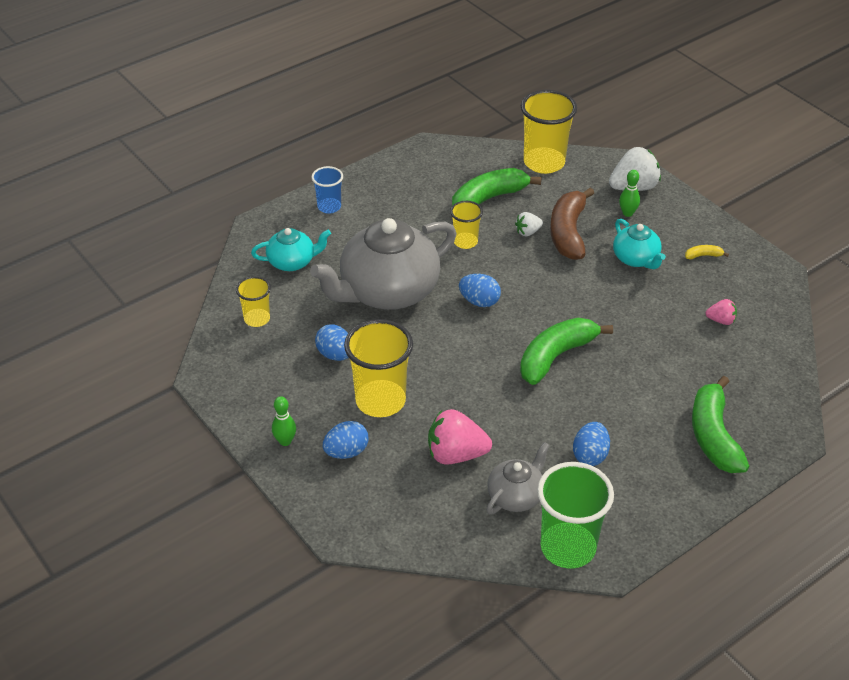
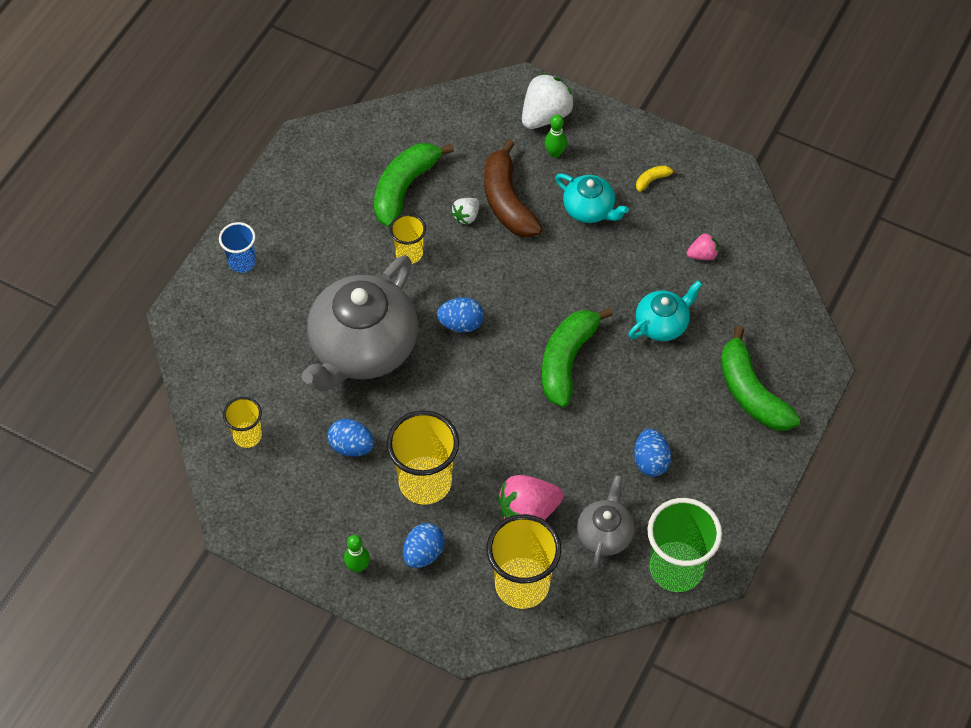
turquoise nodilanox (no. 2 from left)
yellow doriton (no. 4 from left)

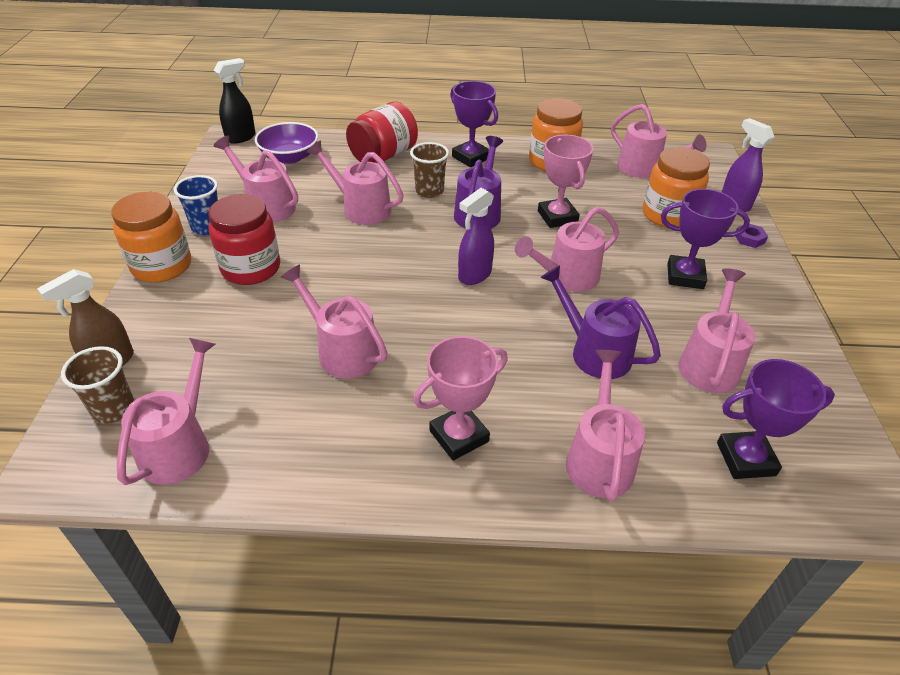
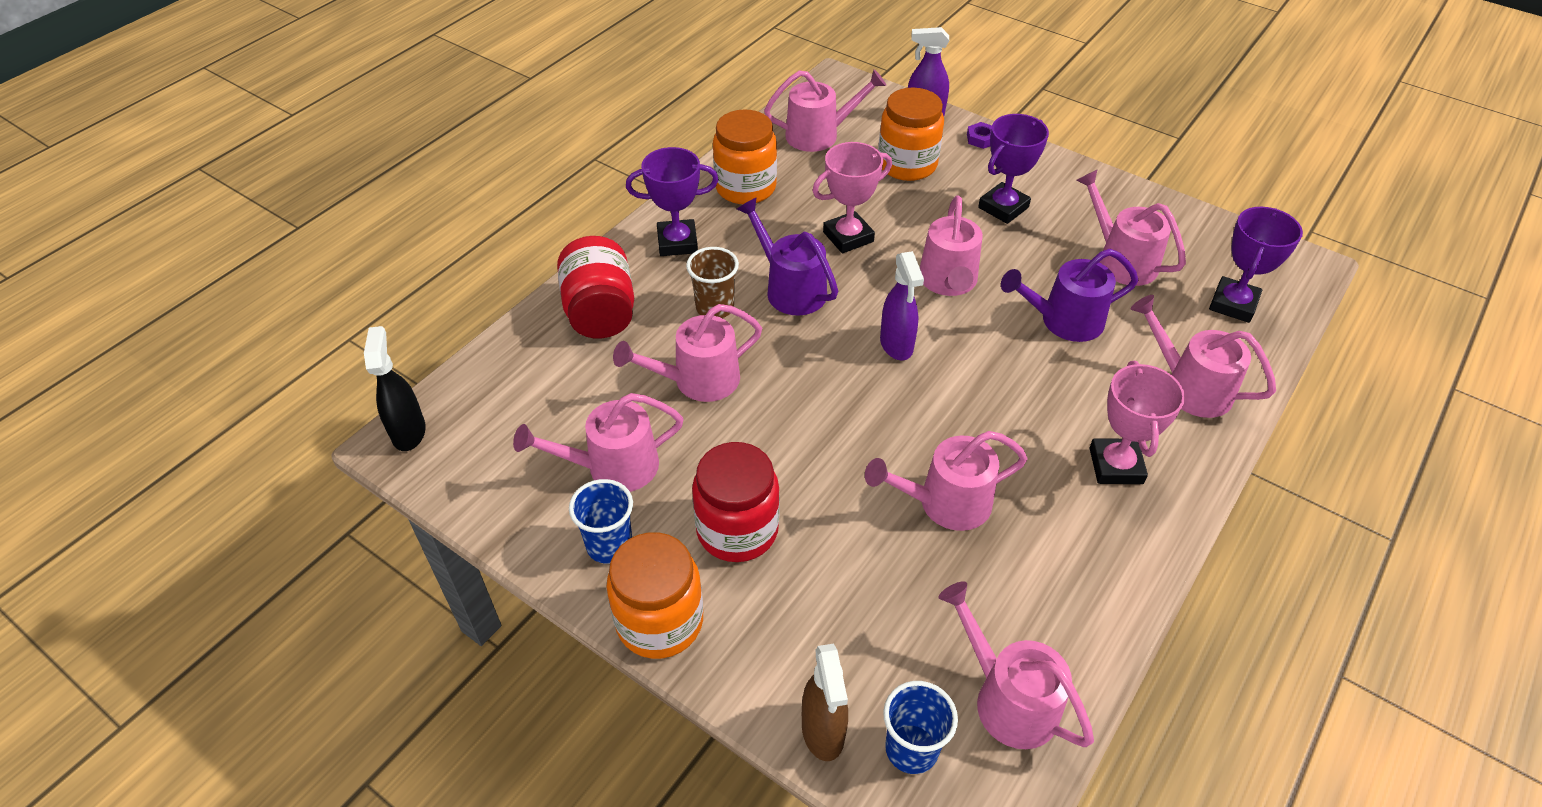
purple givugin
blue doriton (no. 2 from left)
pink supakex (no. 1 from left)

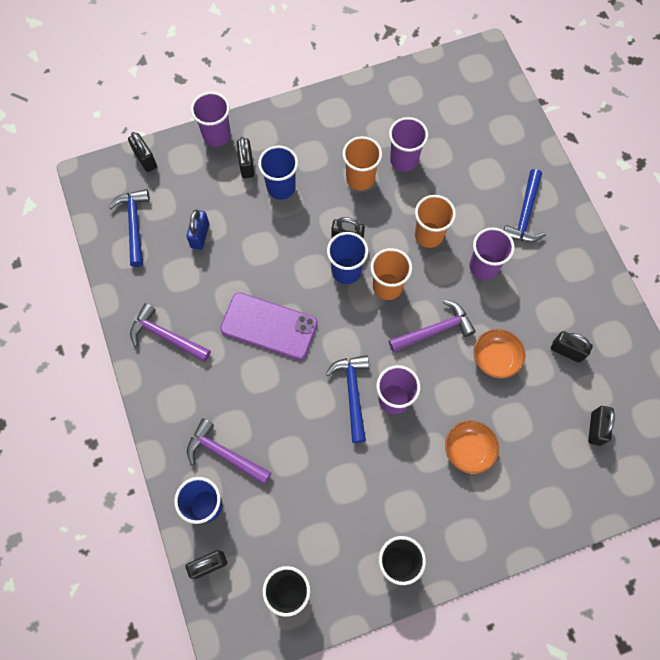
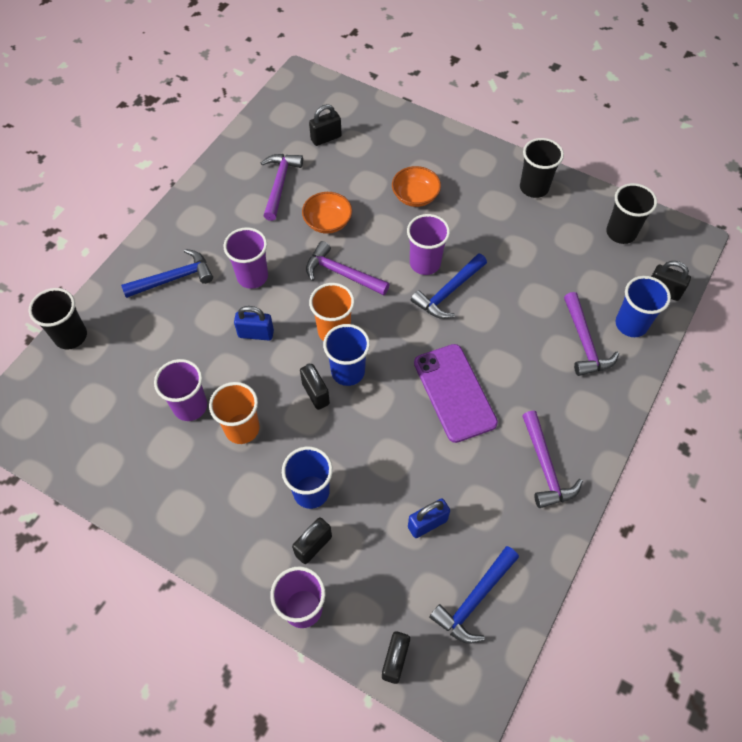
black doriton (no. 1 from left)
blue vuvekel (no. 1 from left)
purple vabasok (no. 1 from left)

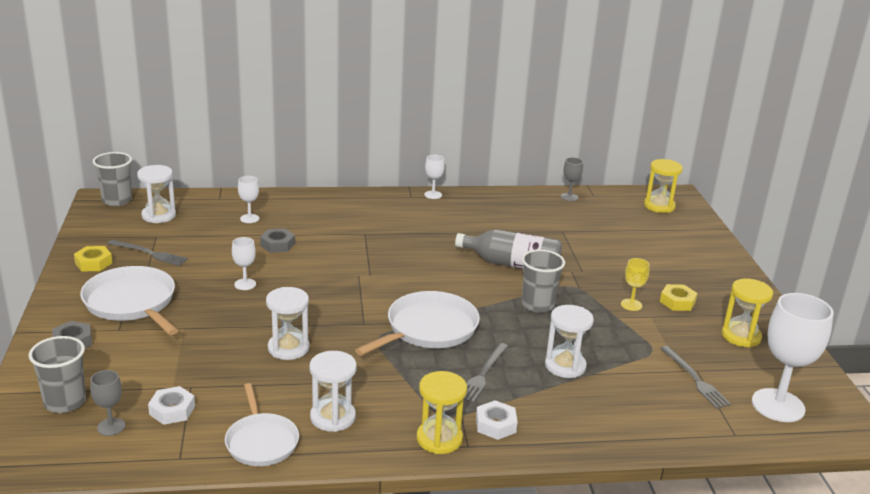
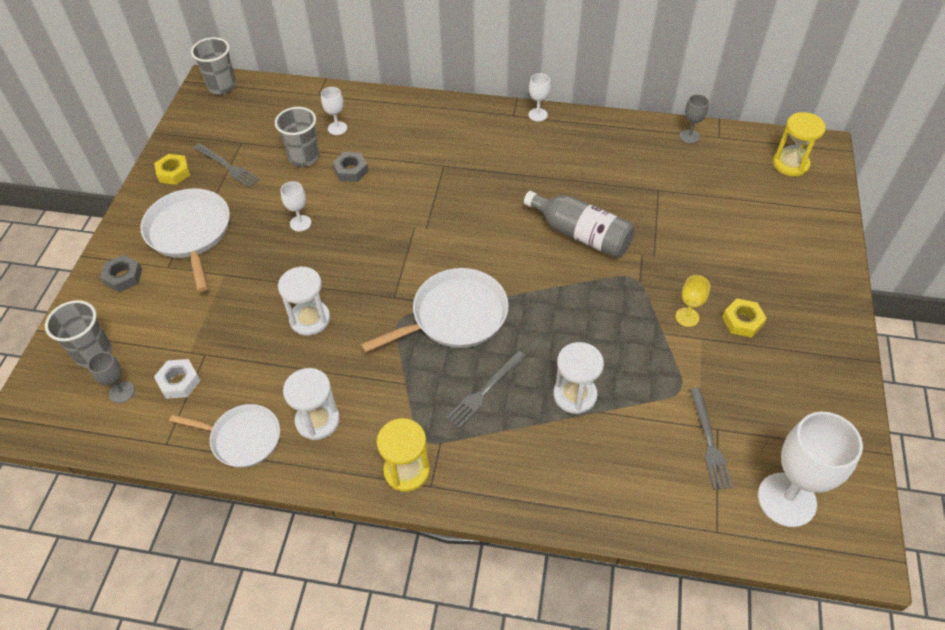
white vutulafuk (no. 1 from left in the first image)
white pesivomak (no. 2 from left in the first image)
yellow vutulafuk (no. 3 from left in the first image)
grey doriton (no. 3 from left)
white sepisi (no. 2 from left)

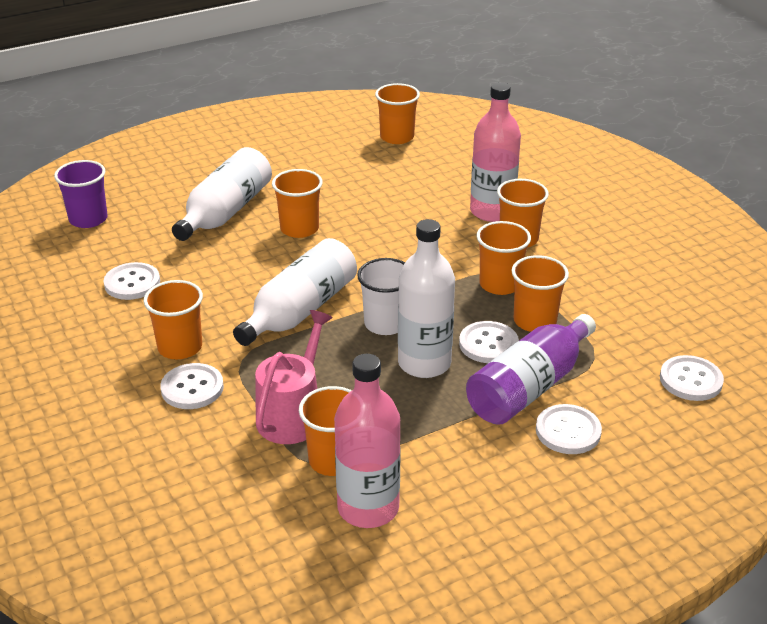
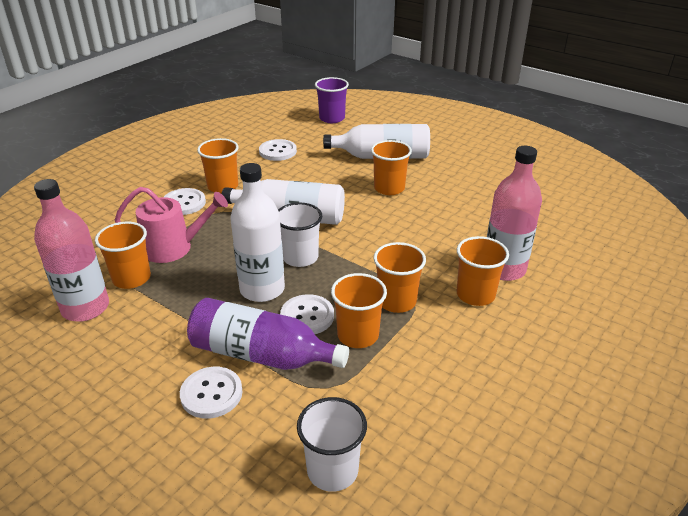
orange doriton (no. 4 from left in the first image)
white doriton (no. 2 from left)

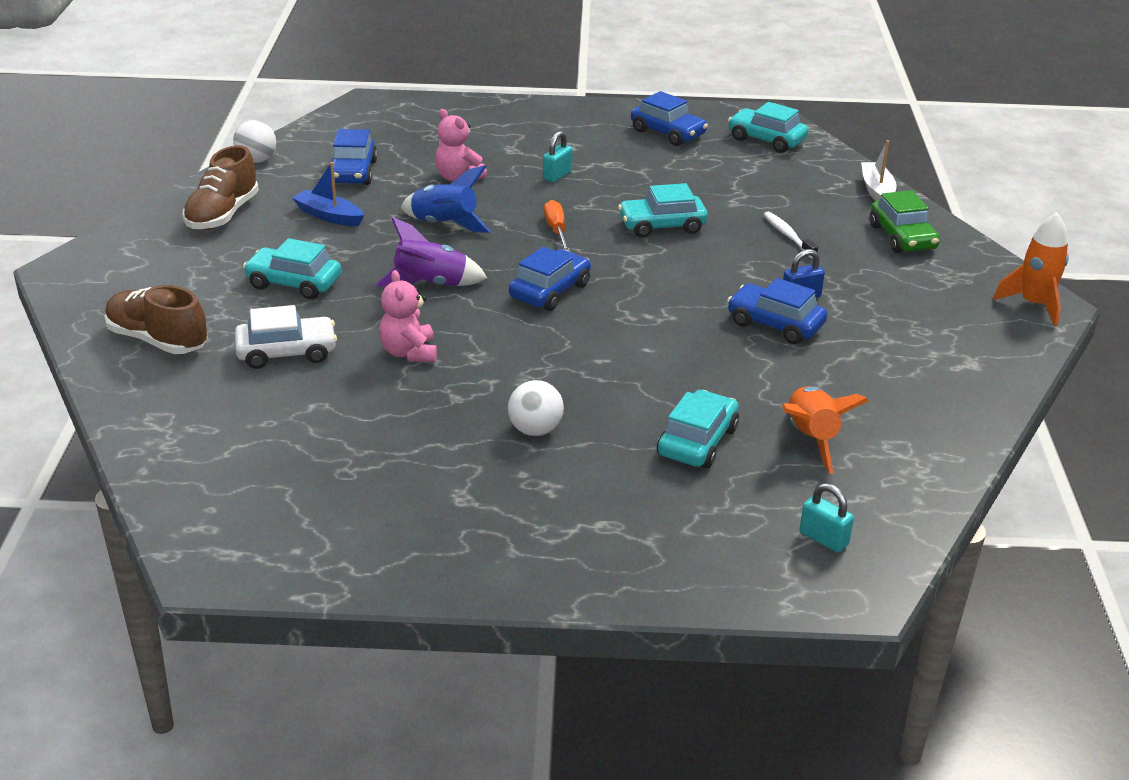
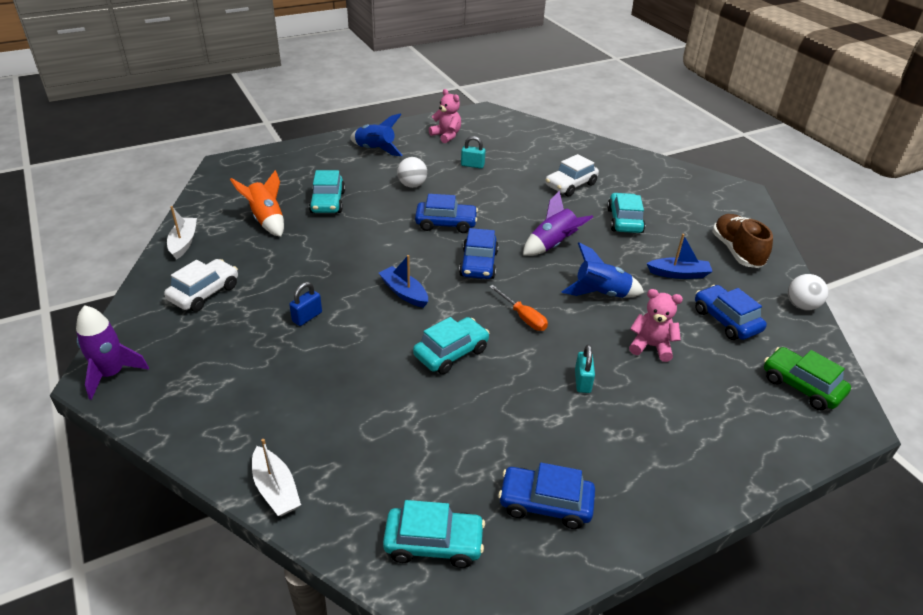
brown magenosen (no. 1 from left in the first image)
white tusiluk
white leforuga (no. 1 from left)
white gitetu (no. 1 from left)
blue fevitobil (no. 1 from left)
blue gitetu (no. 1 from left)
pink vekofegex (no. 1 from left)
blue leforuga (no. 1 from left)
turquoise vuvekel (no. 1 from left)
green leforuga
purple fevitobil (no. 1 from left)
turquoise leforuga (no. 4 from left)

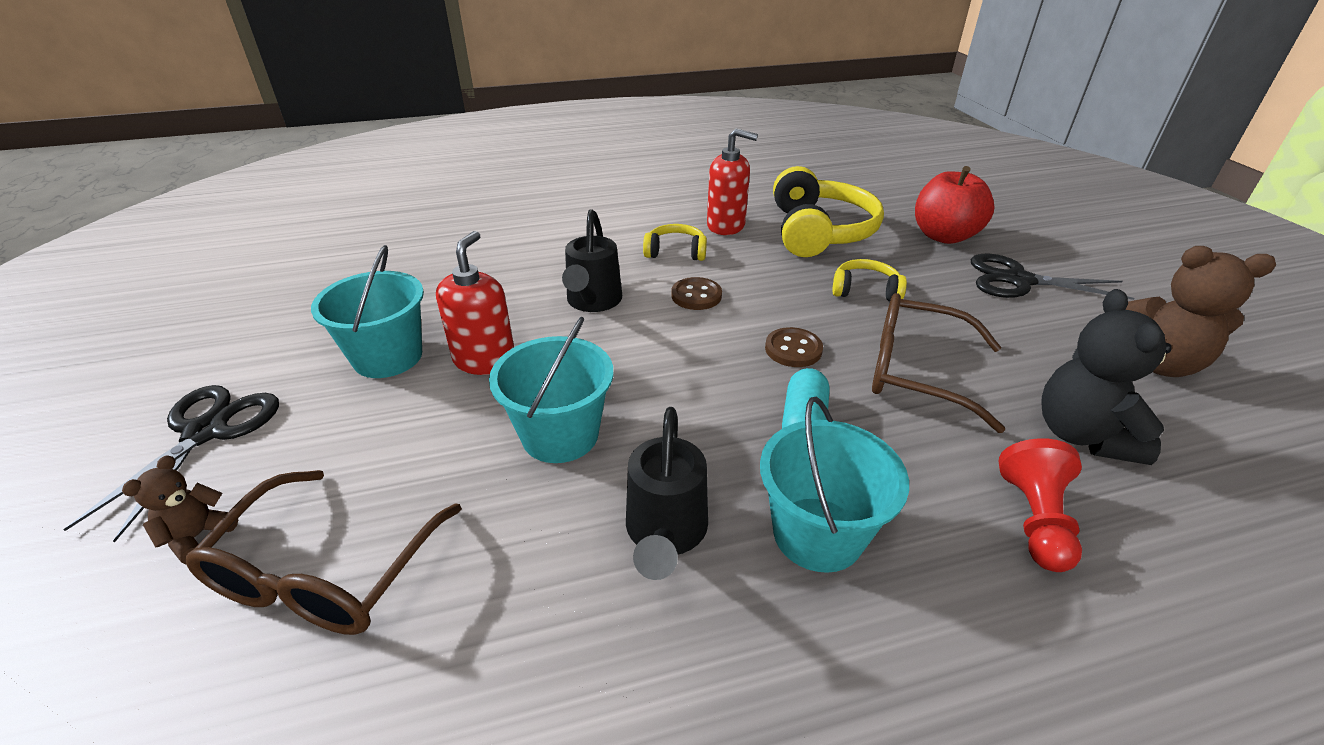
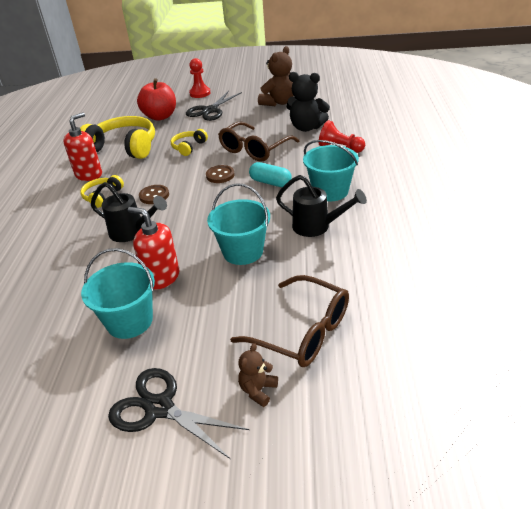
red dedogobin (no. 1 from left)
brown vekofegex (no. 1 from left)

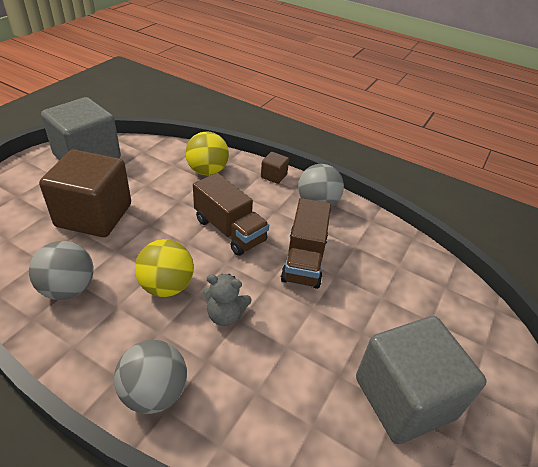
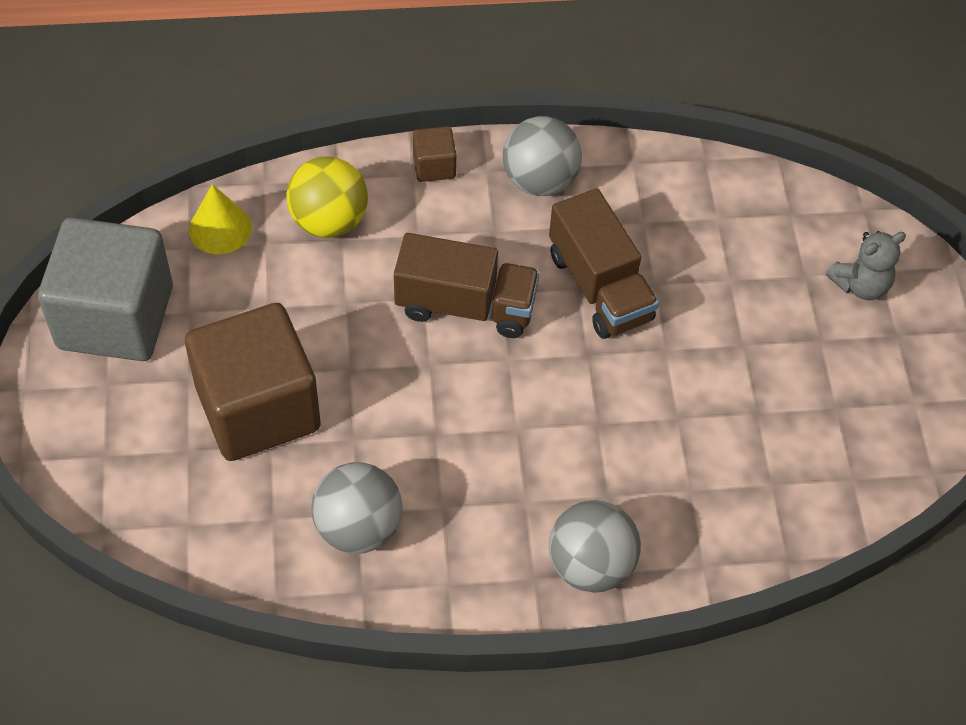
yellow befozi (no. 1 from left in the first image)
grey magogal (no. 2 from left in the first image)
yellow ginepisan
grey vekofegex

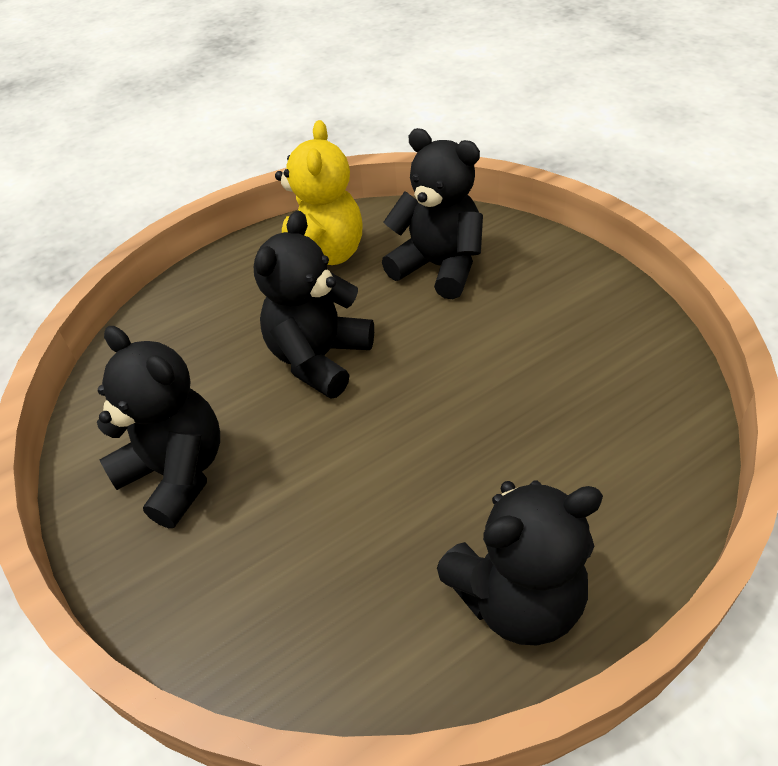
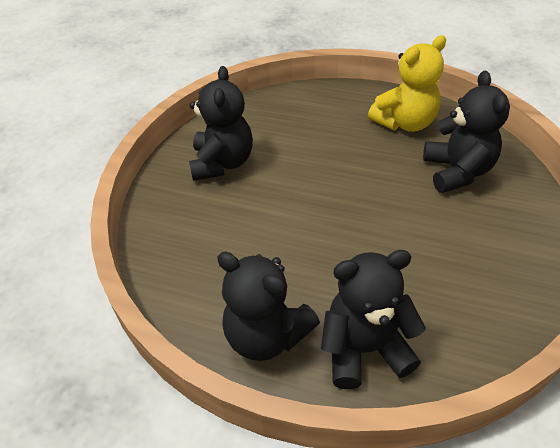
black vekofegex (no. 3 from left)

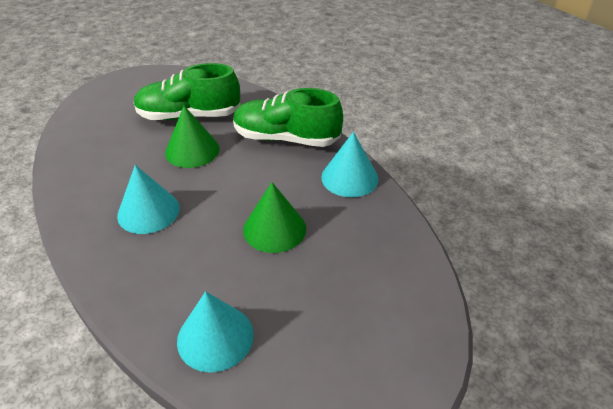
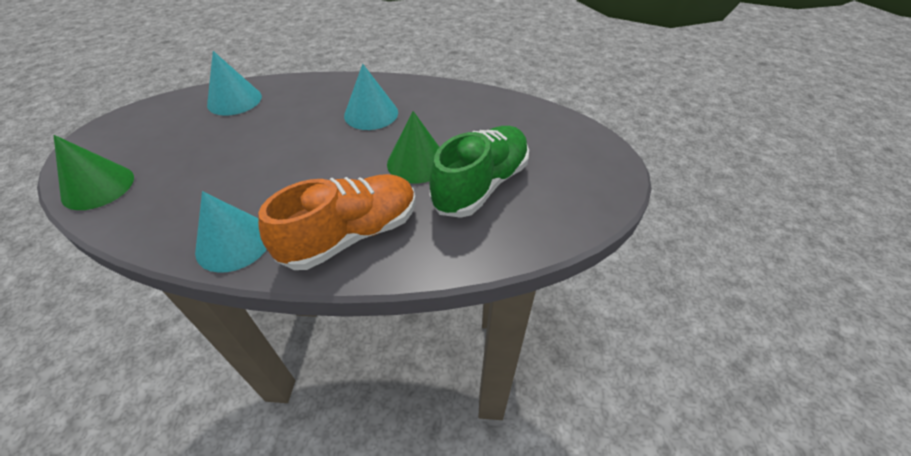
green ginepisan (no. 1 from left)
orange magenosen

